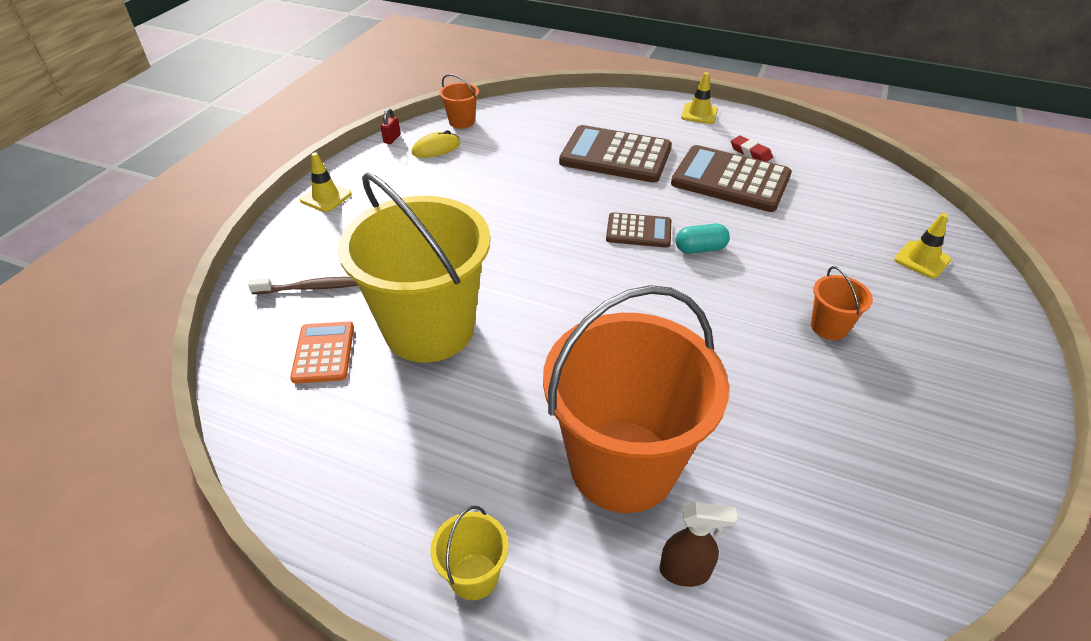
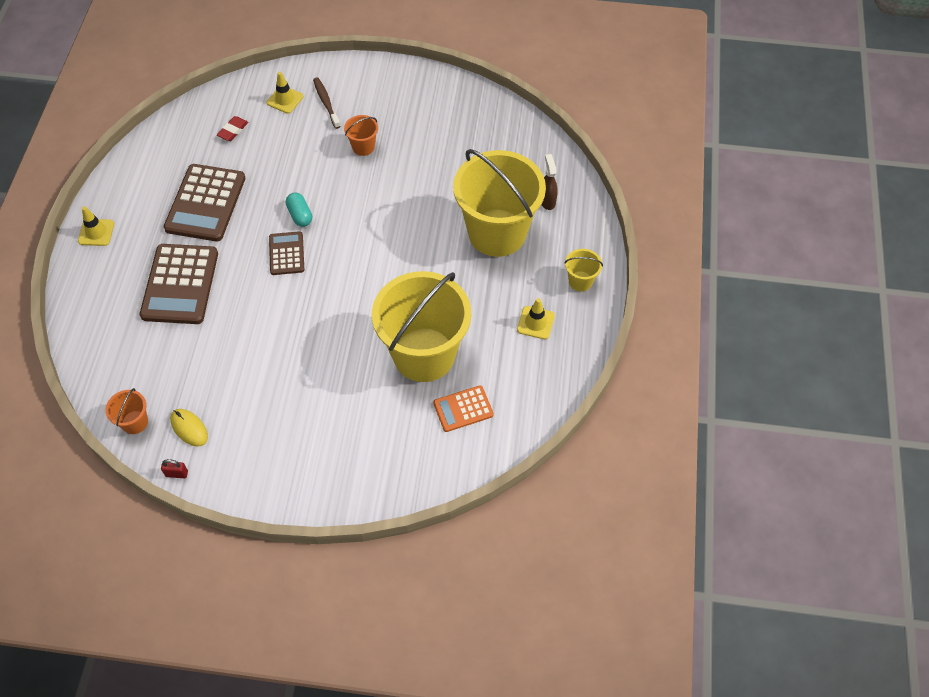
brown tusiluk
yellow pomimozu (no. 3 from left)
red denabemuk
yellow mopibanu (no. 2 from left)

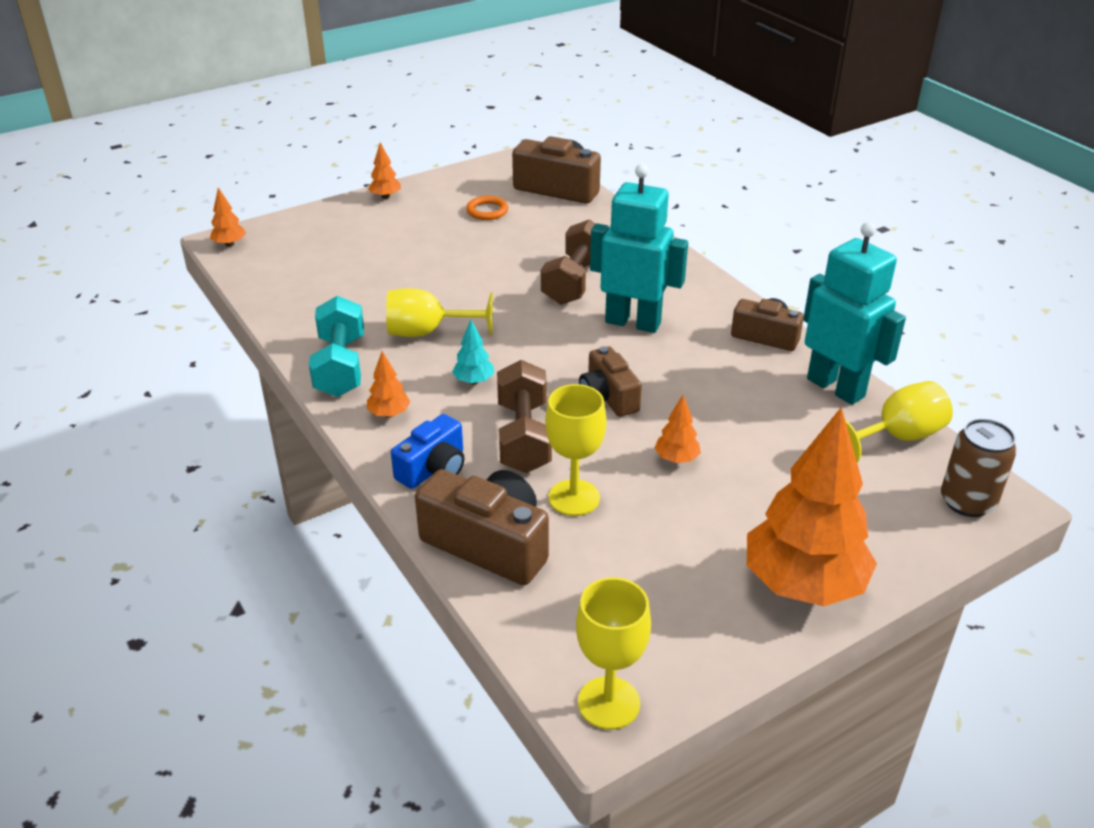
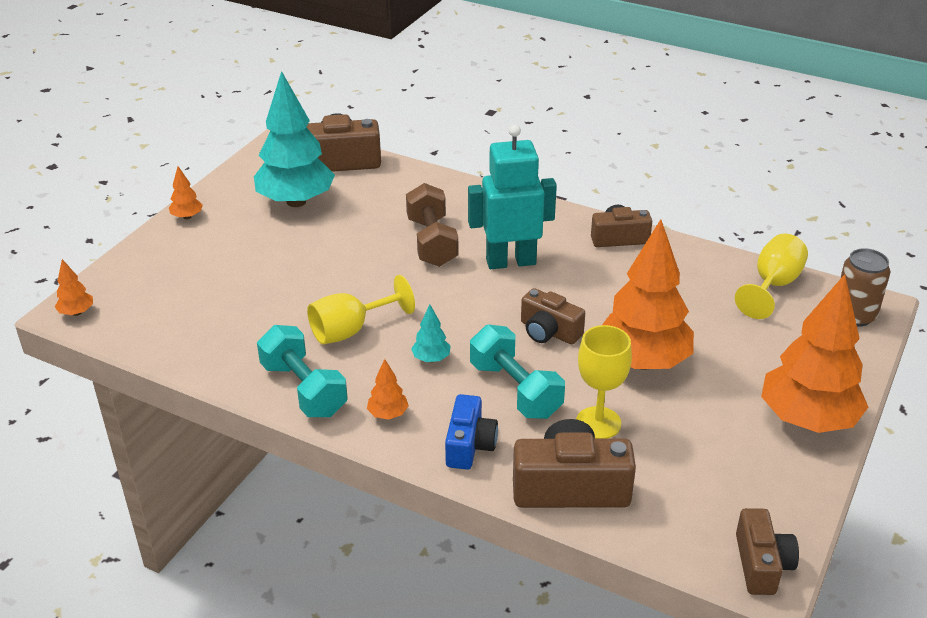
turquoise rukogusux (no. 2 from left in the first image)
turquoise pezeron (no. 1 from left)
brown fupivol (no. 5 from left)
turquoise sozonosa (no. 2 from left)
orange pezeron (no. 4 from left)

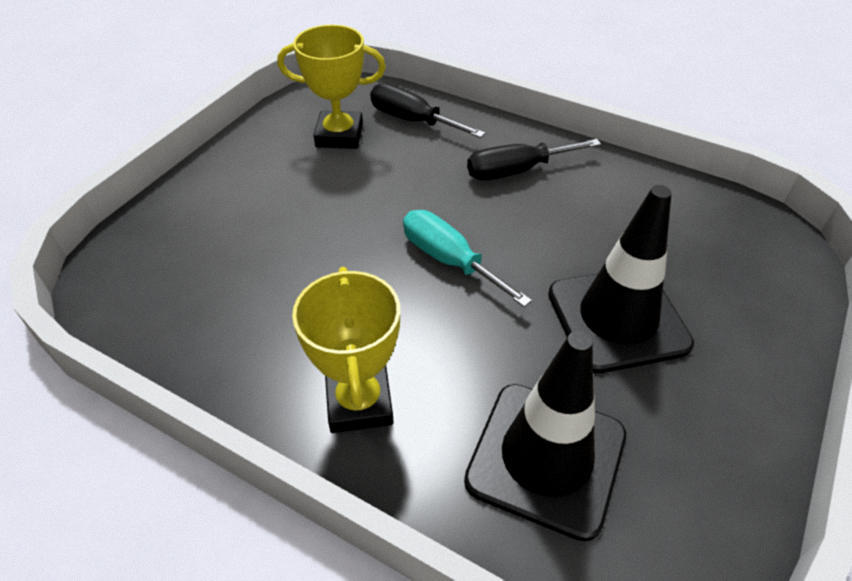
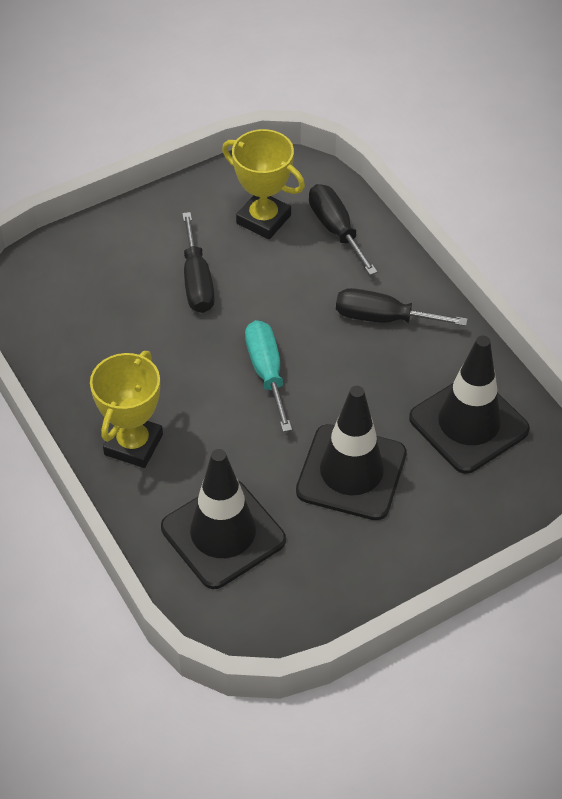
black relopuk (no. 1 from left)
black pomimozu (no. 3 from left)

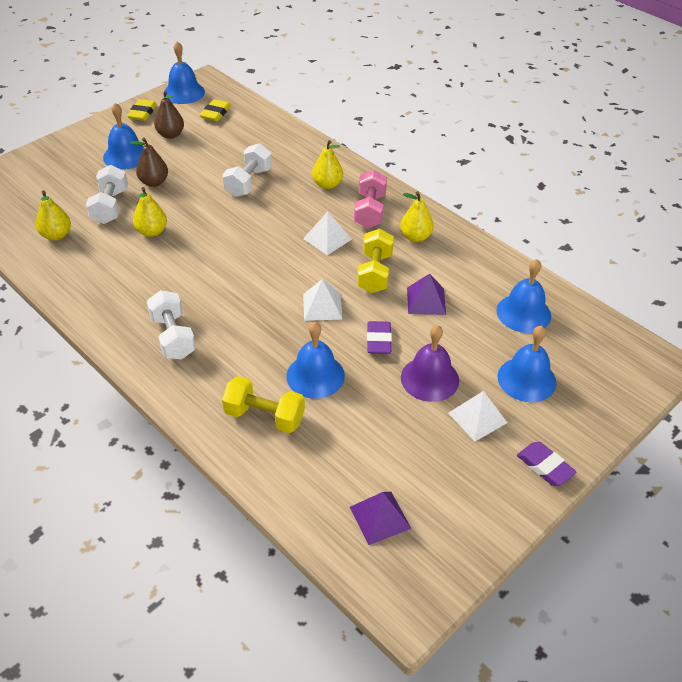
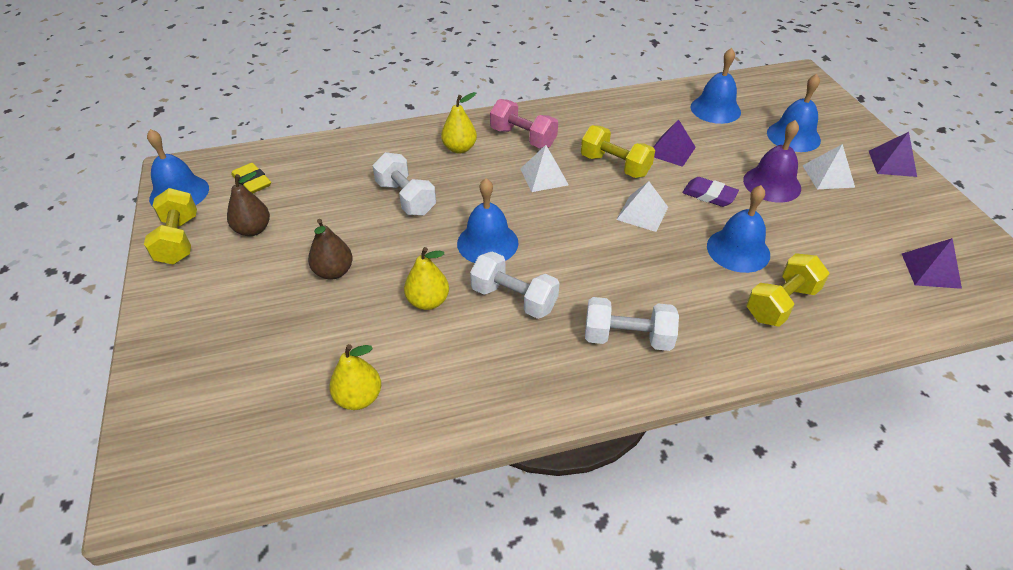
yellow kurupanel (no. 4 from left in the first image)
white sozonosa (no. 2 from left)
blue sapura (no. 2 from left)
yellow sozonosa (no. 1 from left)
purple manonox (no. 2 from left)

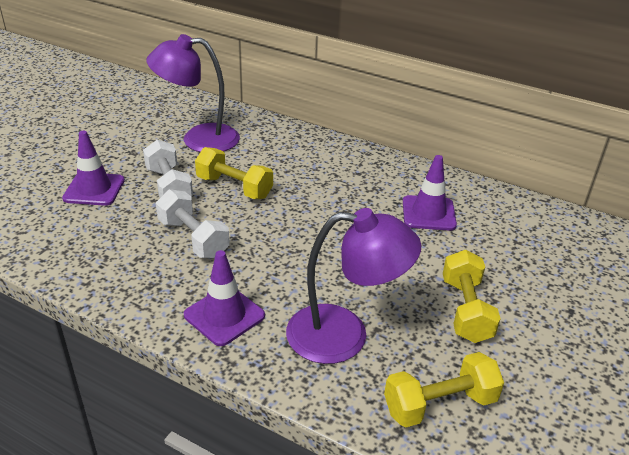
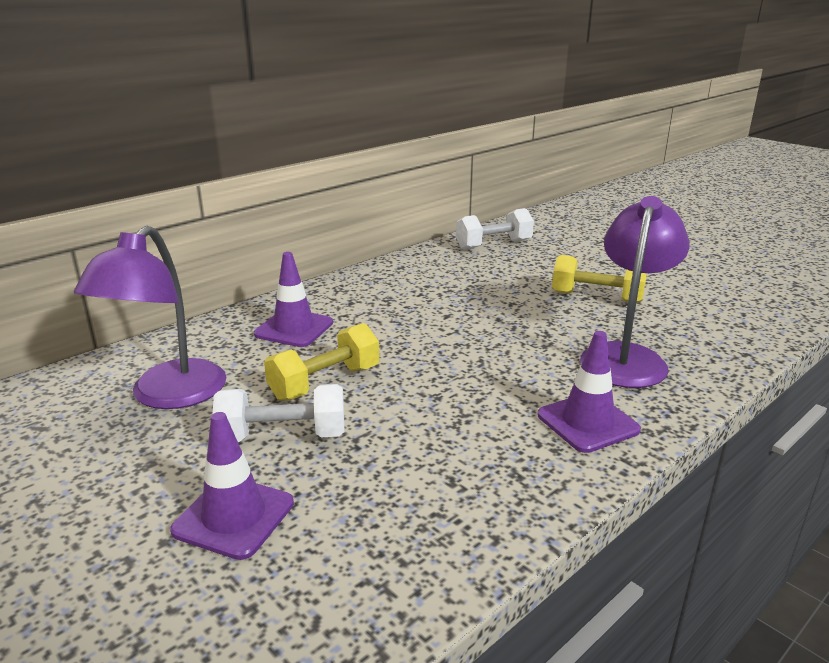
yellow sozonosa (no. 2 from left in the first image)
white sozonosa (no. 2 from left)
purple pomimozu (no. 2 from left)

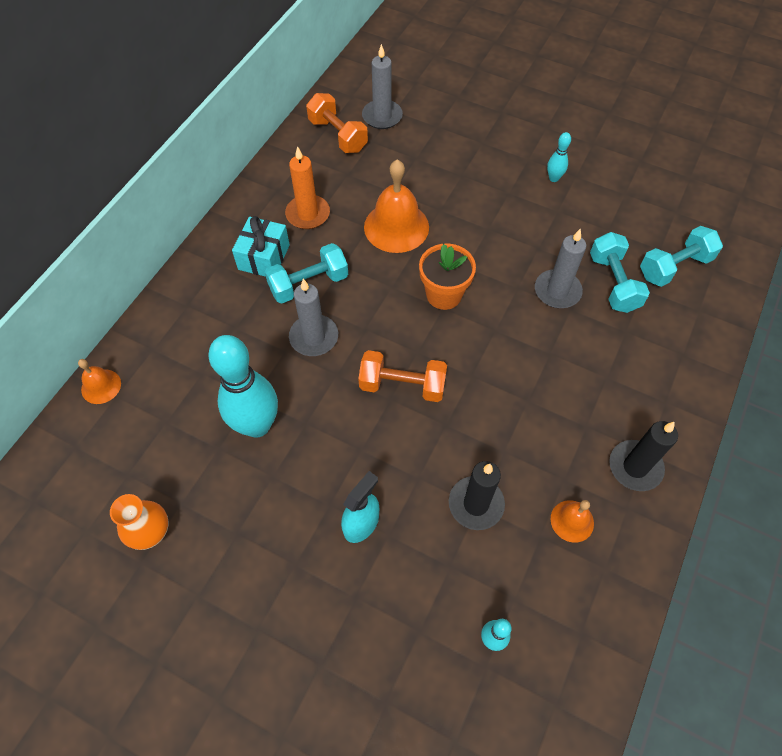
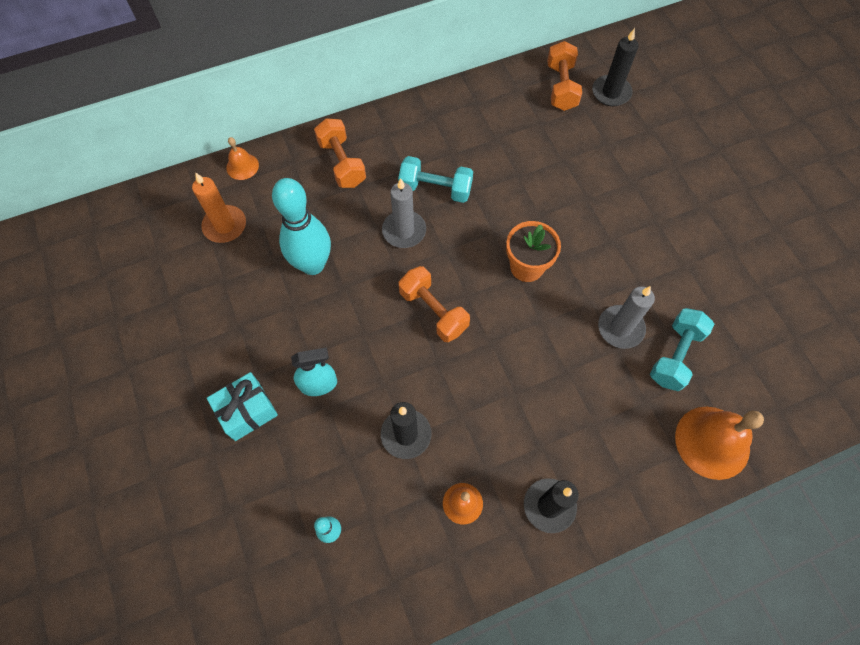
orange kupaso
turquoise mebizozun (no. 3 from left in the first image)
turquoise sozonosa (no. 3 from left in the first image)
orange sozonosa (no. 1 from left)
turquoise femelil
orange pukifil
orange sapura (no. 3 from left)
black pukifil (no. 3 from left)

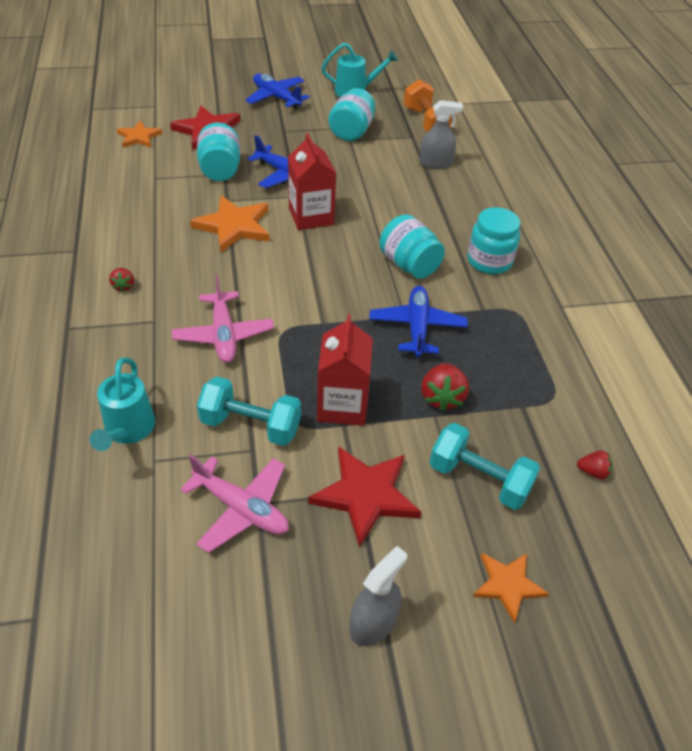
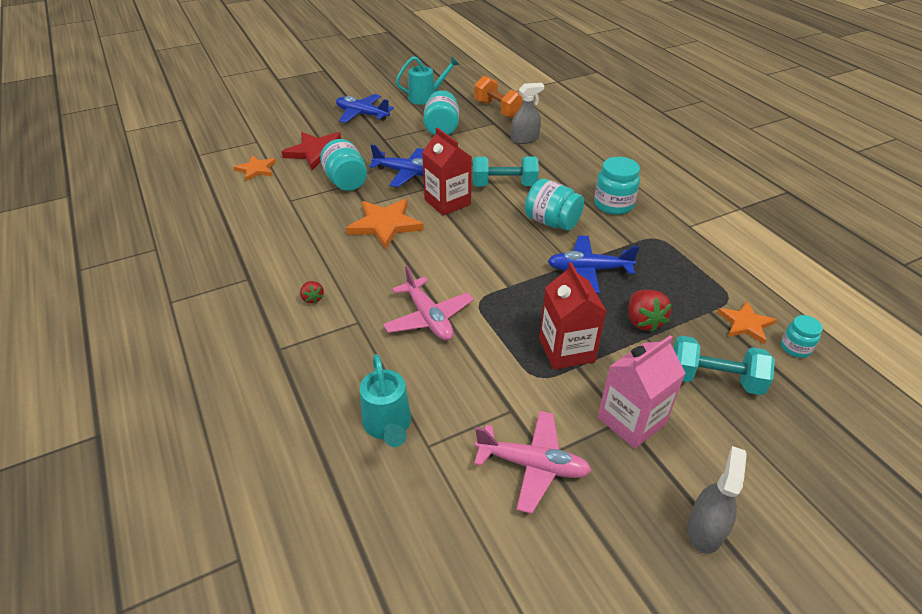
turquoise sozonosa (no. 1 from left)
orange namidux (no. 3 from left)
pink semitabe
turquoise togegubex (no. 5 from left)
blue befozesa (no. 3 from left)

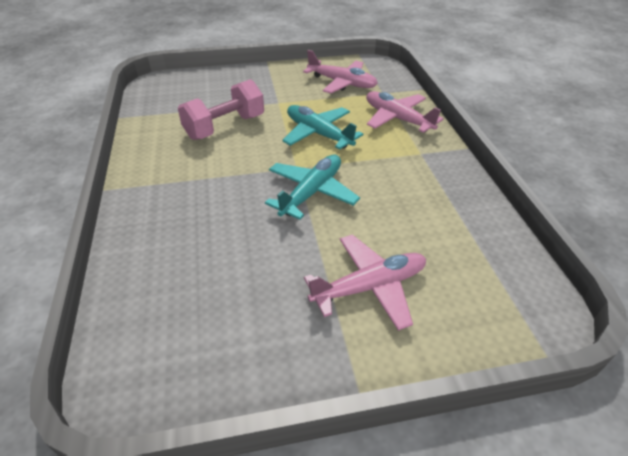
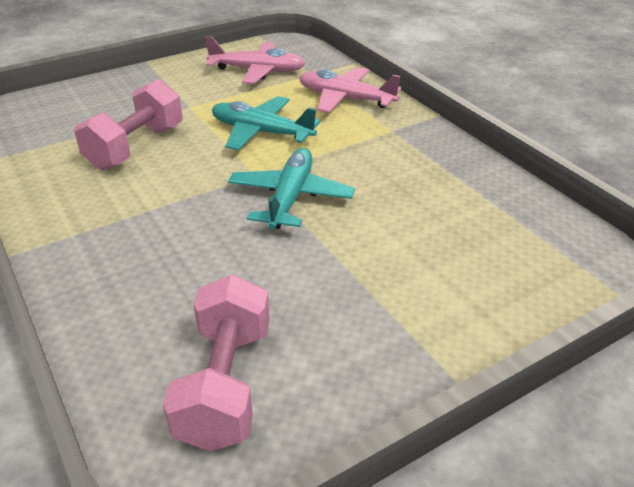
pink befozesa (no. 2 from left in the first image)
pink sozonosa (no. 2 from left)

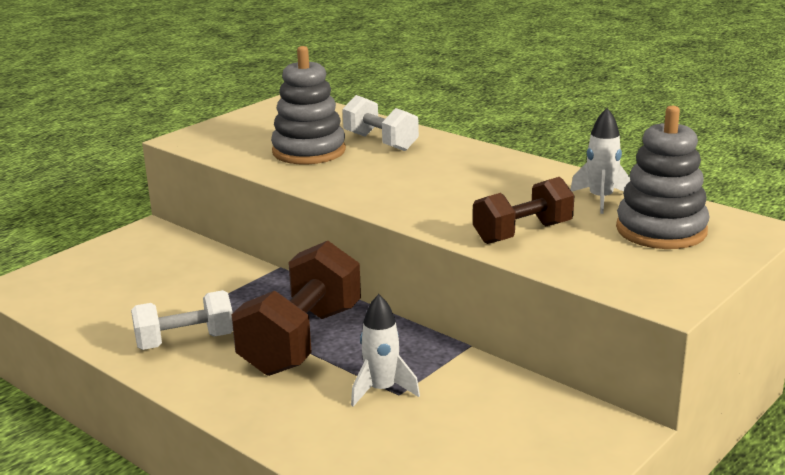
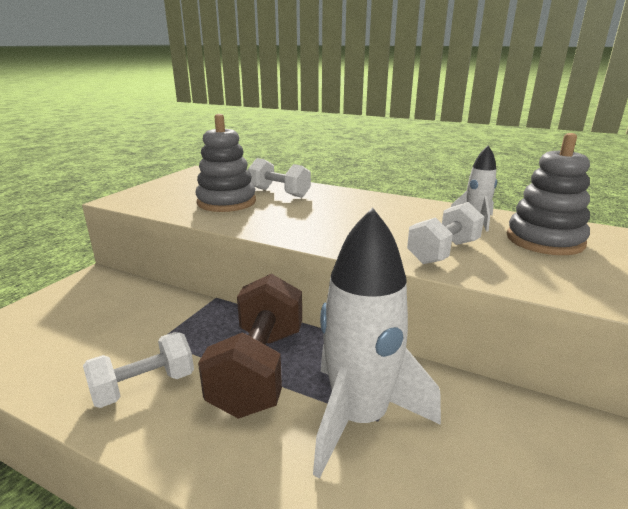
white sozonosa (no. 3 from left)
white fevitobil (no. 1 from left)

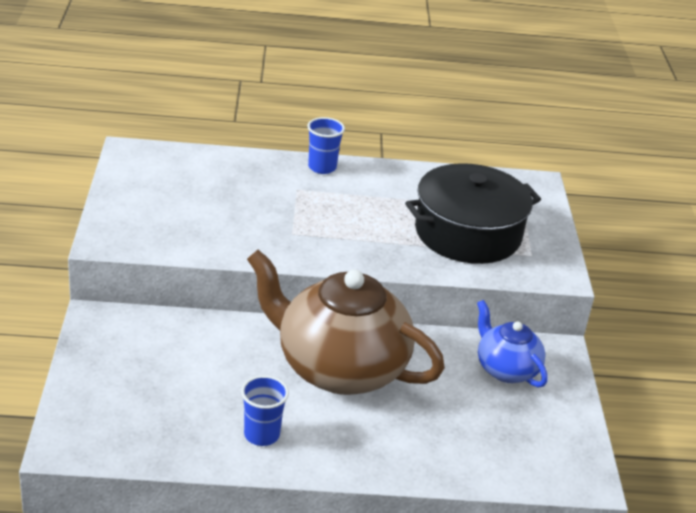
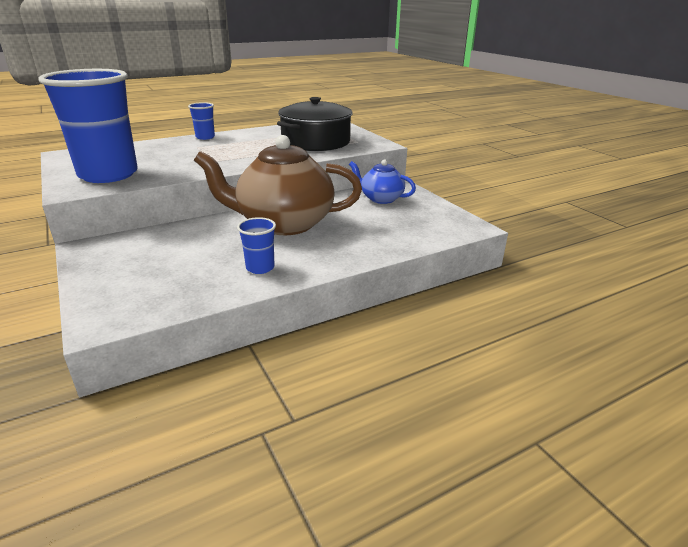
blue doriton (no. 1 from left)

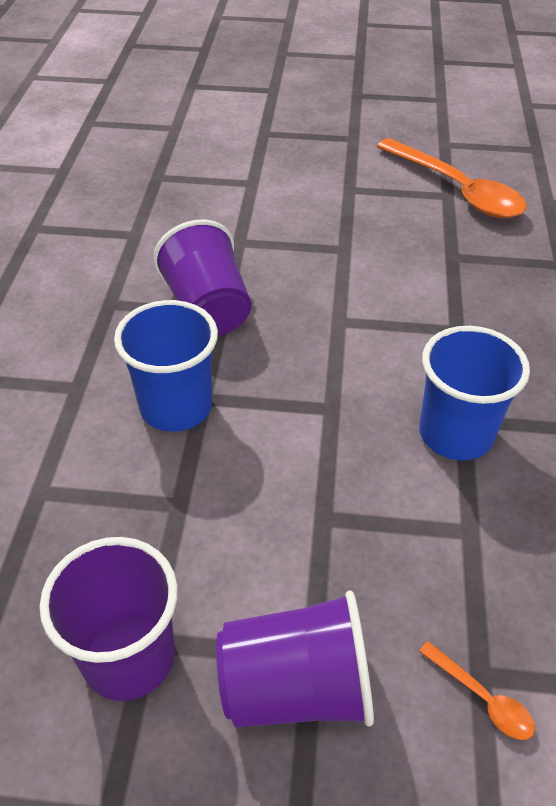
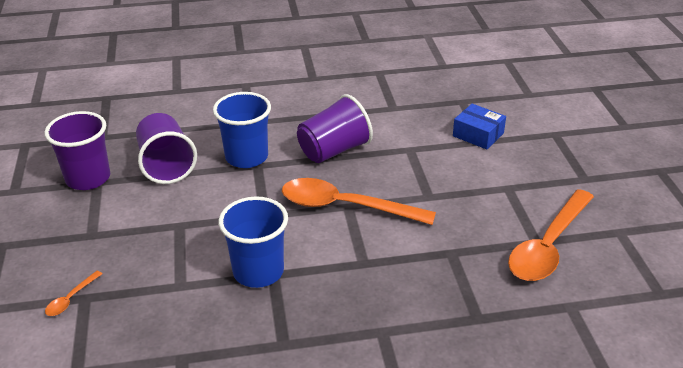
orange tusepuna (no. 2 from left)
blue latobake
purple doriton (no. 2 from left)

